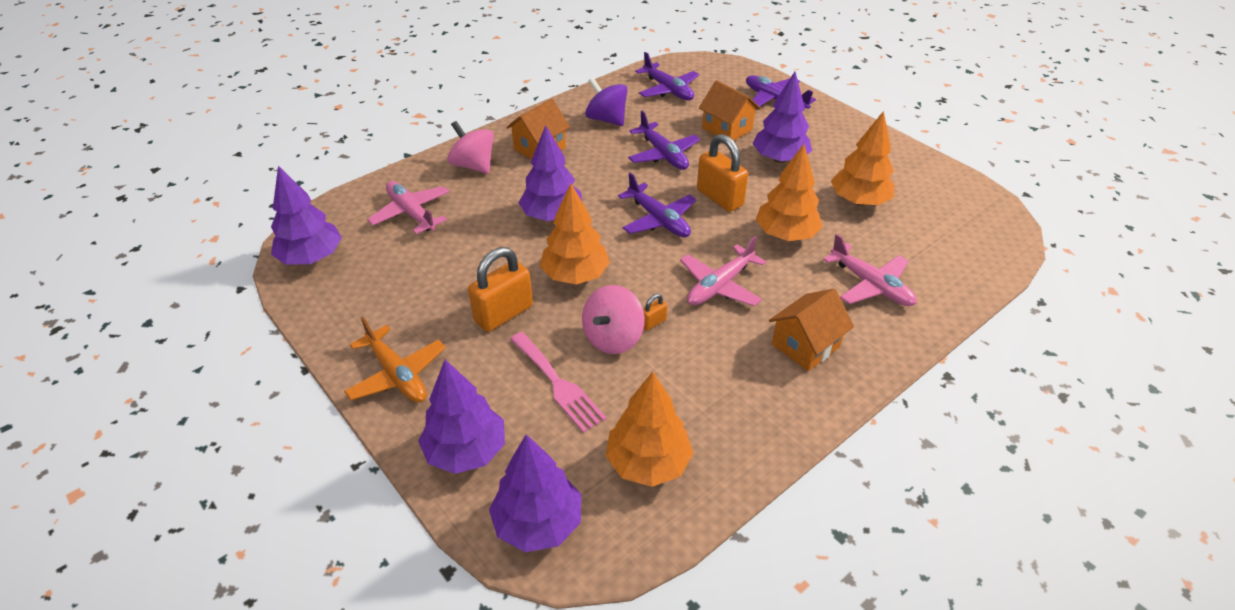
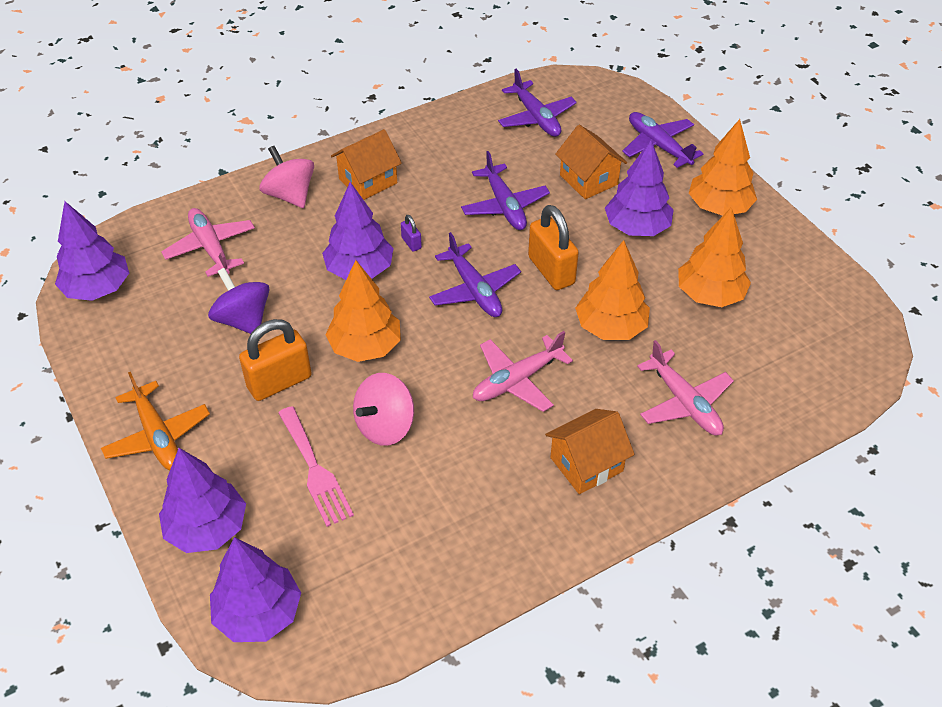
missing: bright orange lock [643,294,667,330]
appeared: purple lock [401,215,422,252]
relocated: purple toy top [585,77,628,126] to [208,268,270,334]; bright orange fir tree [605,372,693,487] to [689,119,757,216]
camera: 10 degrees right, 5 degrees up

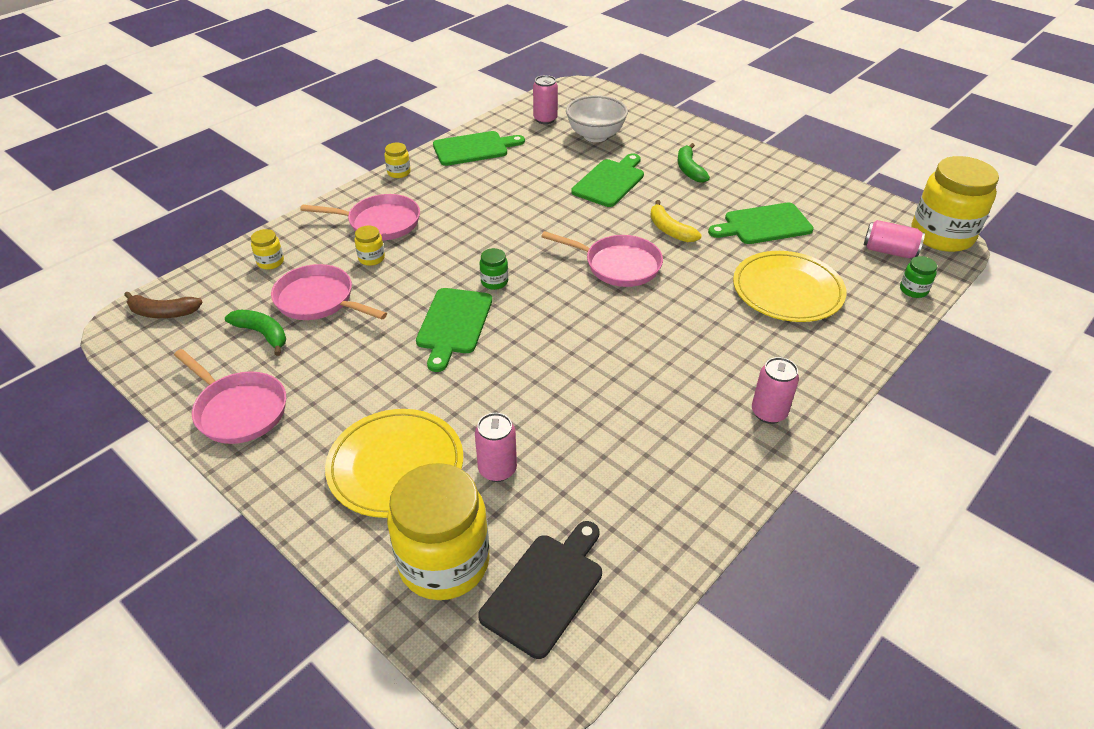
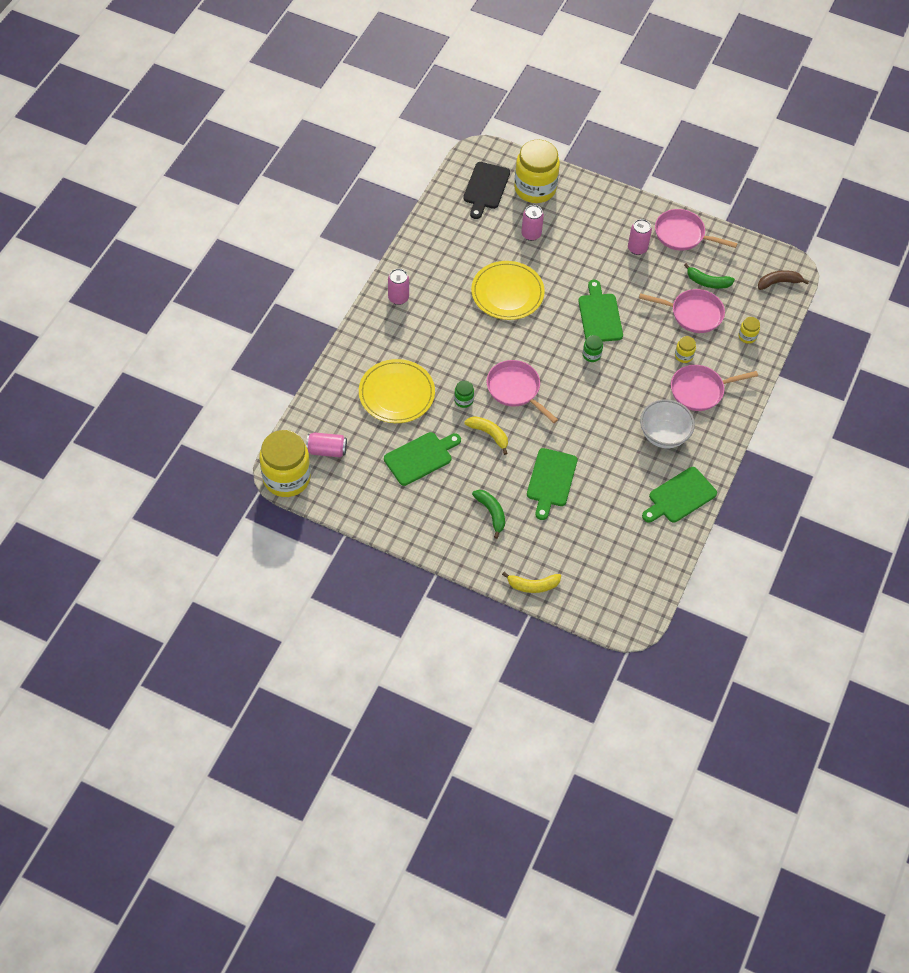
missing: bright yellow jar [384,143,411,178]
appeared: bright yellow toy banana [502,572,561,593]
relocated: pink soda can [533,75,558,124] to [628,219,652,255]; white bowl [566,95,628,142] to [640,399,695,448]; emerald jar [900,256,937,298] to [454,381,474,408]; bright yellow dinner plate [325,409,463,518] to [471,261,545,320]
spun: pink frying pan [541,231,663,287] = [487,360,558,423] 45 degrees clockwise
camera: 160 degrees right, 15 degrees up

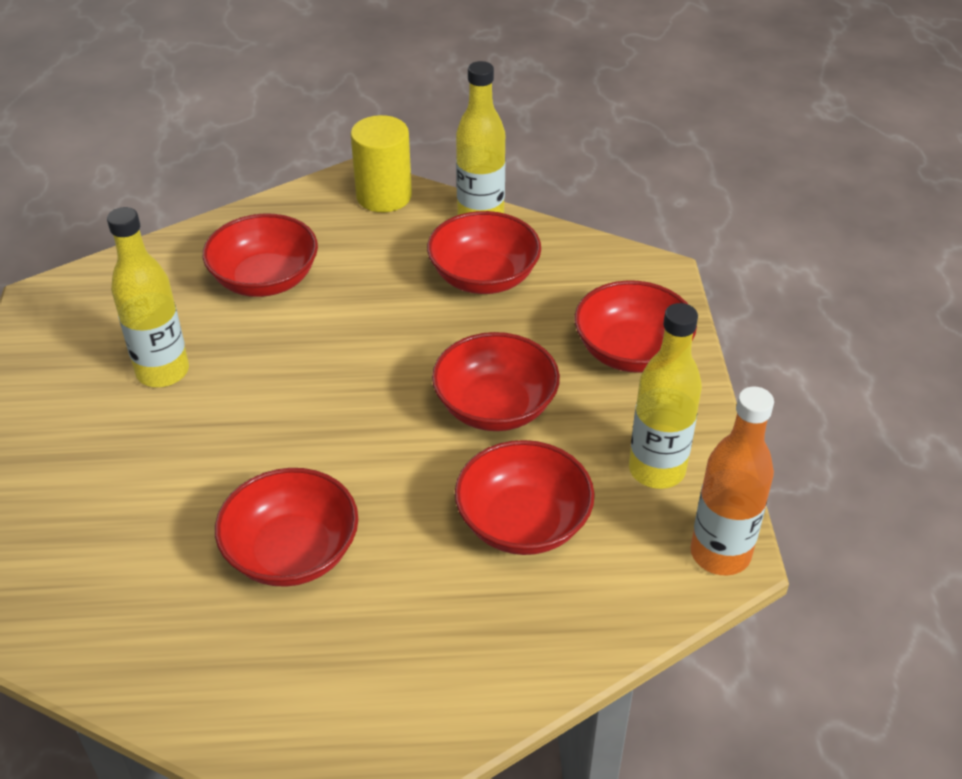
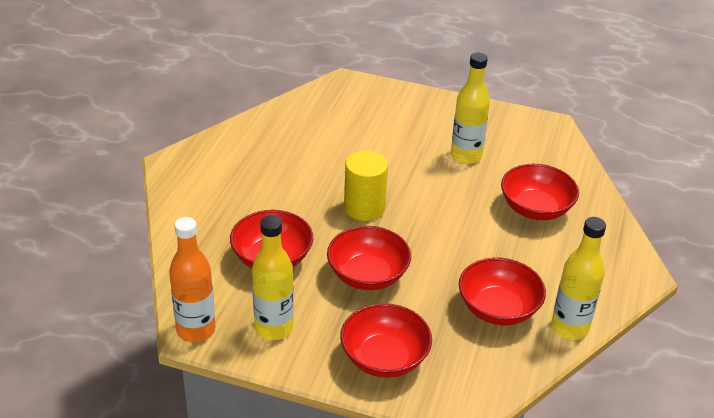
missing: crimson bowl [215,468,358,587]
relocated: bright yellow cylinder [350,115,412,212] to [344,151,388,221]
camera: 110 degrees right, 5 degrees down

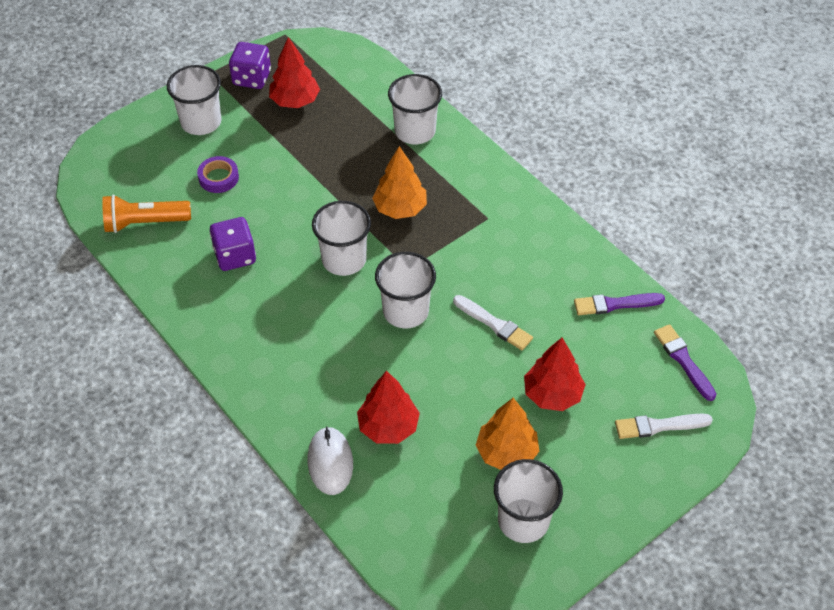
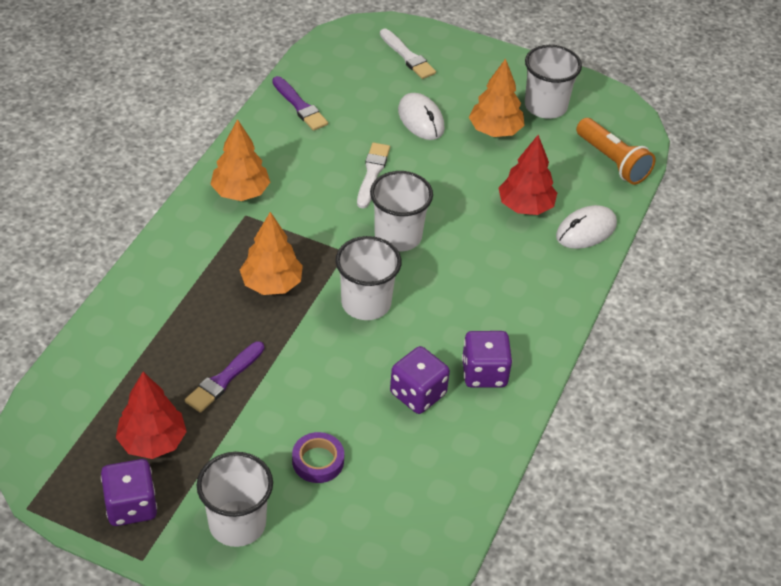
missing: white cup [388,74,442,144]
appeared: bright orange fir tree [210,119,270,201]; purple game die [462,331,512,388]
relocated: bright orange torch [102,195,191,233] to [576,118,655,185]; purple brush [654,324,717,401] to [185,341,264,413]
exchanged: crimson fir tree [524,338,586,411] to white mouse [398,93,445,140]
camera: 120 degrees left, 5 degrees down

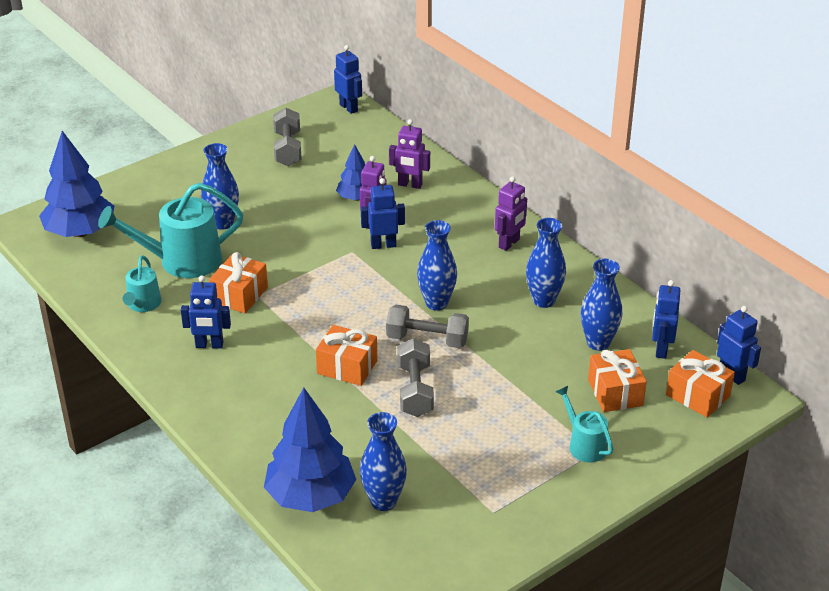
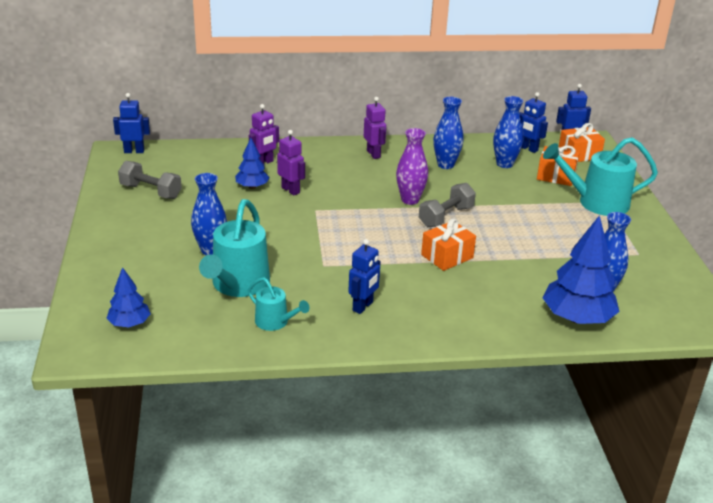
missing: blue toy robot [361,178,405,249]; bright orange present [209,252,268,313]; grey hand weight [397,338,434,417]
colour: blue tall vase [417,220,457,310] to purple tall vase [396,128,428,205]
size: blue fir tree [39,131,114,237] = [106,267,151,327] x0.55; turquoise watering can [555,386,613,462] = [543,137,658,216] x1.85
camera: 60 degrees left, 5 degrees down

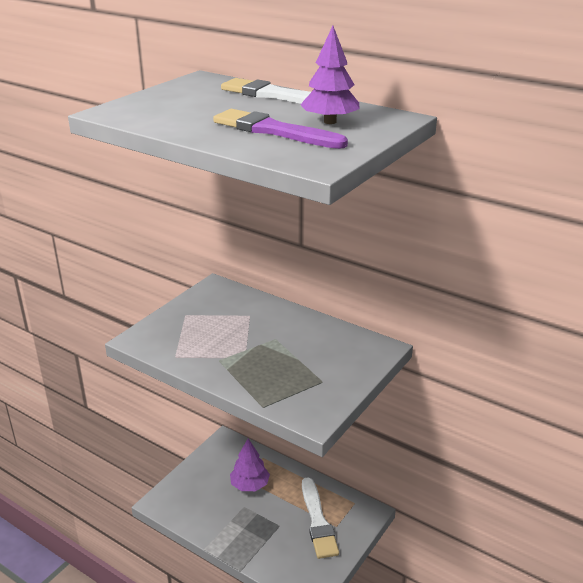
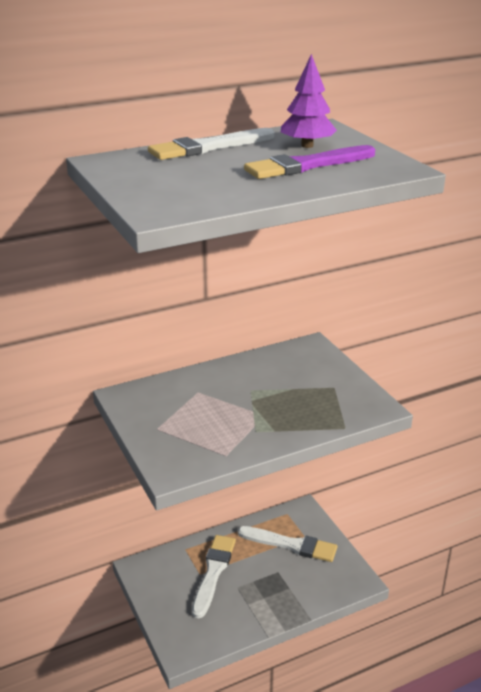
exchanged: purple fir tree [230,439,270,491] to white brush [192,535,236,618]
camera: 60 degrees left, 0 degrees up

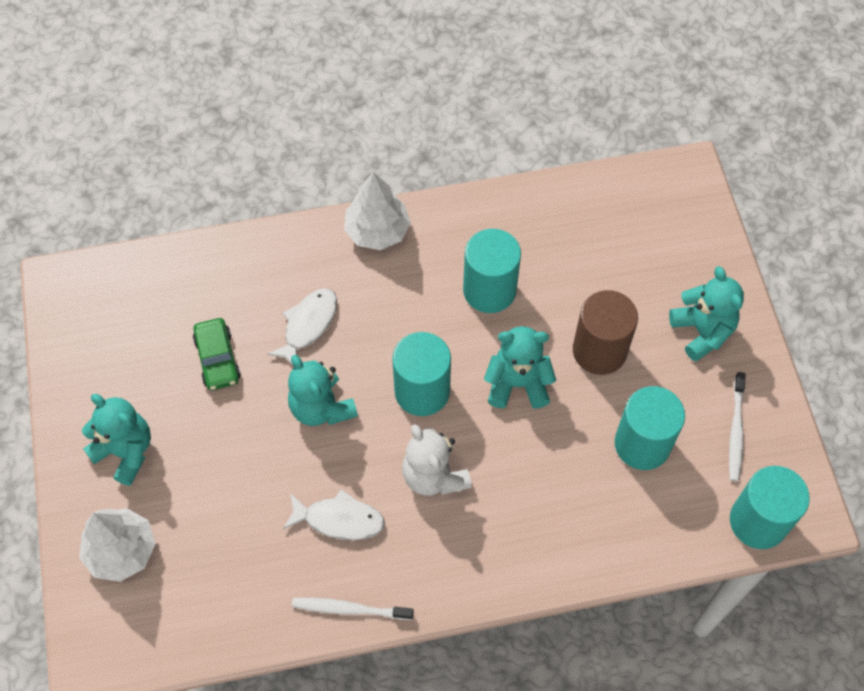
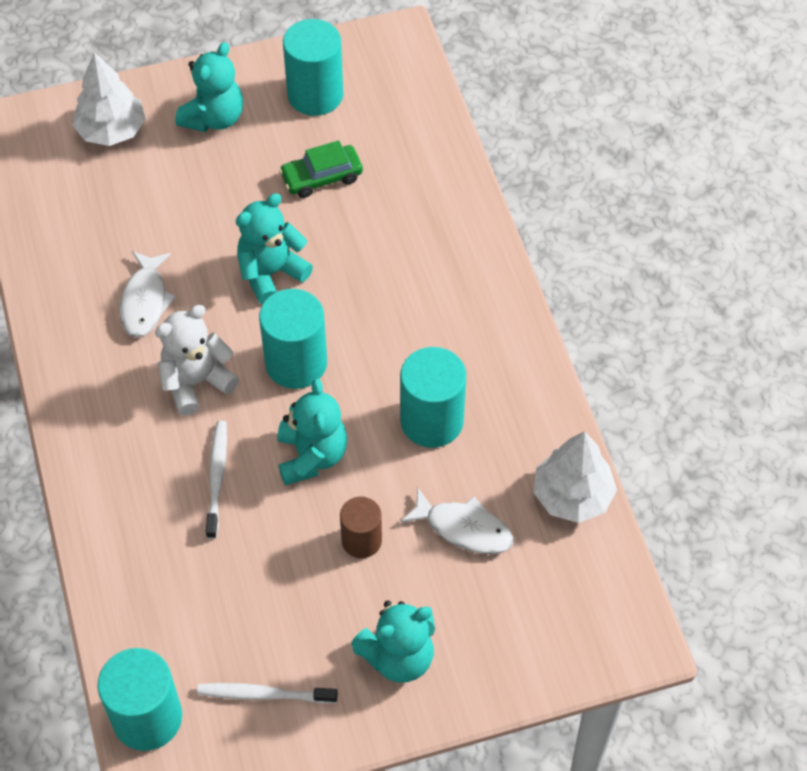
relocated: white fir tree [344,172,411,250] to [534,431,617,523]; white fish figure [267,288,337,365] to [400,488,514,554]; turquoise cylinder [615,386,685,470] to [283,19,344,116]; white dental brush [292,598,414,620] to [206,421,227,539]
size: brown cylinder [573,290,638,375] = [340,496,382,558] x0.61
camera: 85 degrees right, 5 degrees down

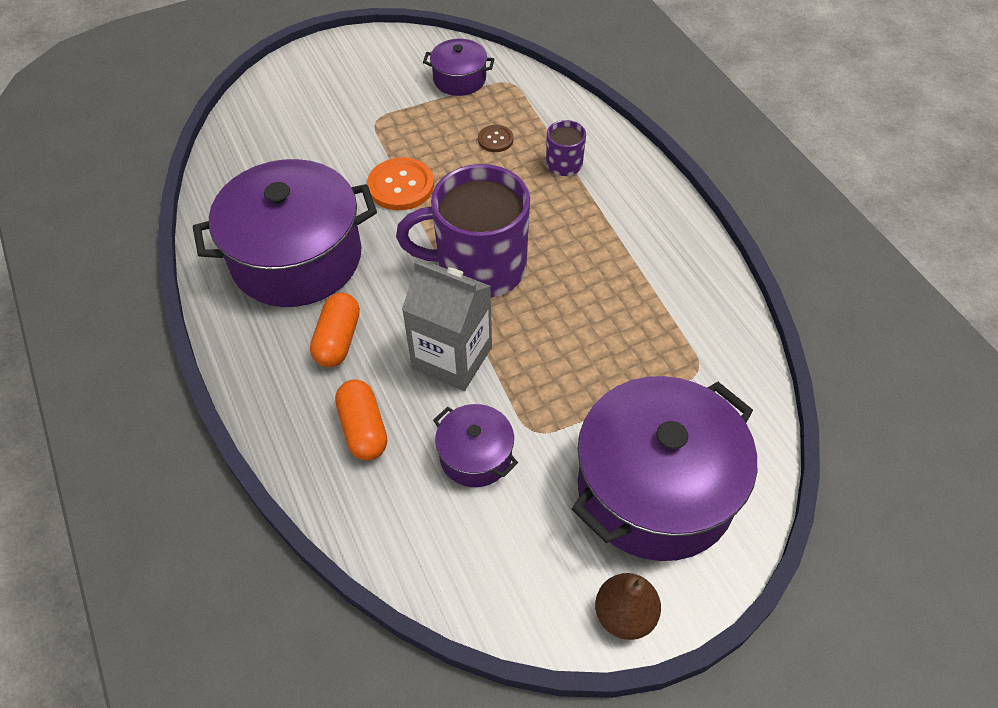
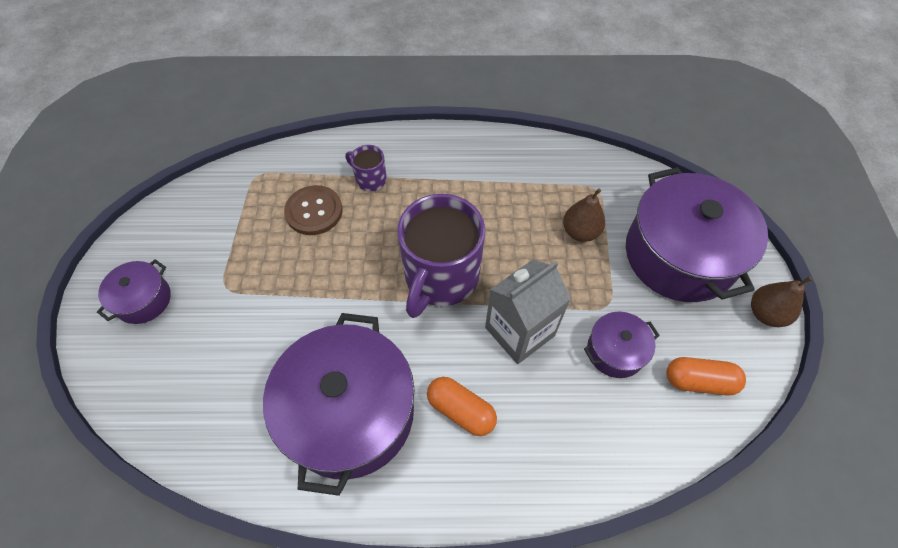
missing: bright orange shirt button [367,157,434,210]
appeared: brown pear fruit [563,188,605,242]
relocated: purple pot [423,39,494,96] to [97,259,171,324]; bright orange pill shape [335,380,387,461] to [666,357,746,396]
size: brown shirt button [478,125,514,152] = [284,185,343,235] x1.78
camera: 65 degrees left, 5 degrees up

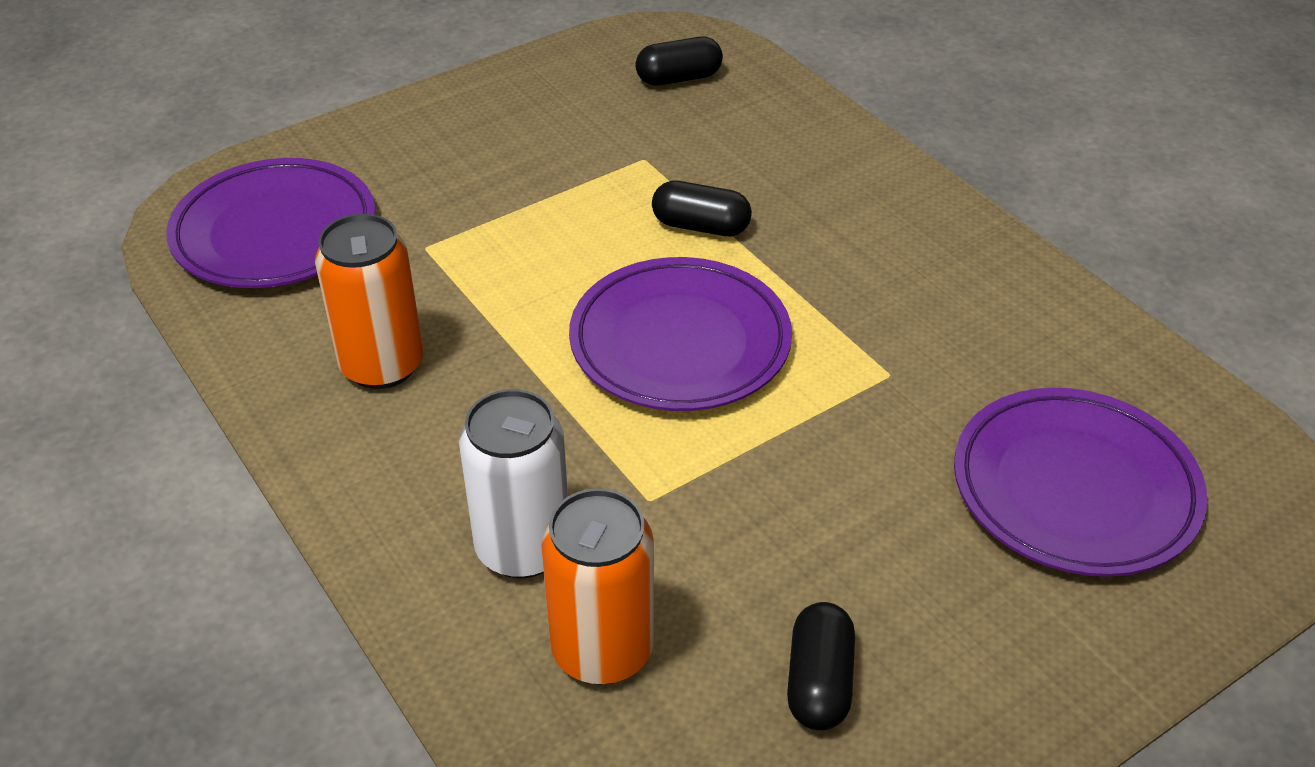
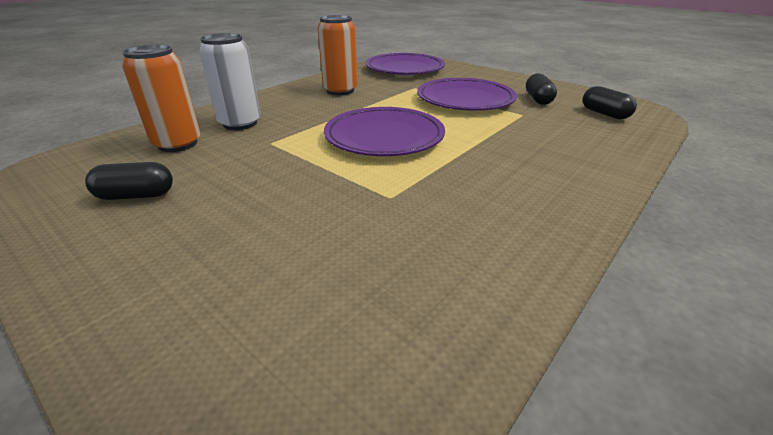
relocated: ebony pill shape [652,181,752,236] to [526,73,557,105]; purple dinner plate [954,388,1208,577] to [417,78,517,111]
camera: 75 degrees right, 10 degrees down

